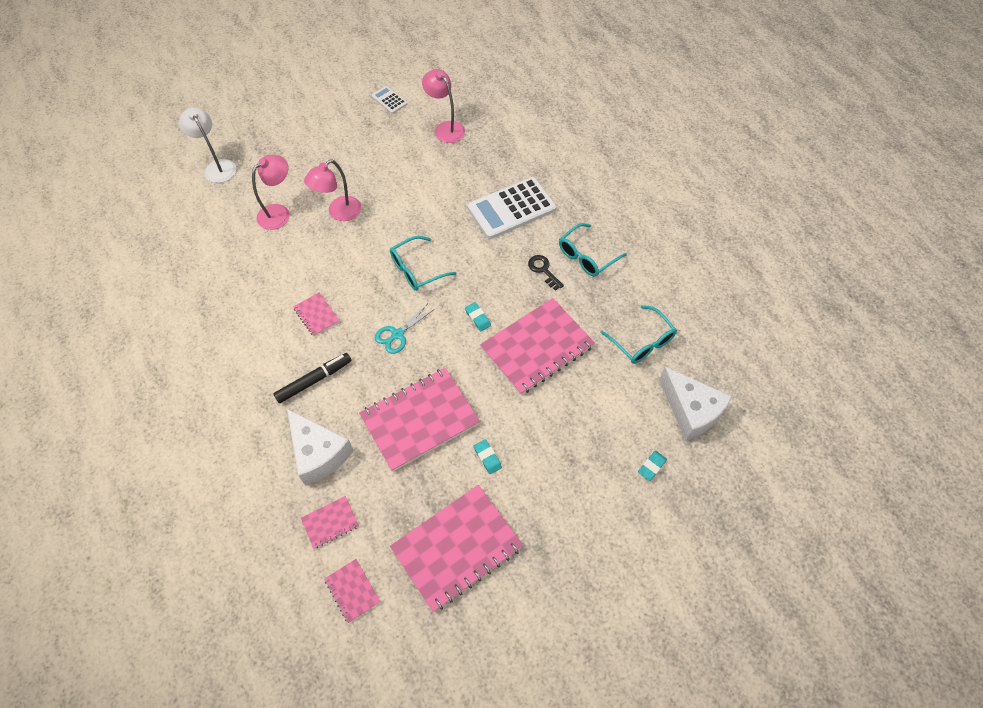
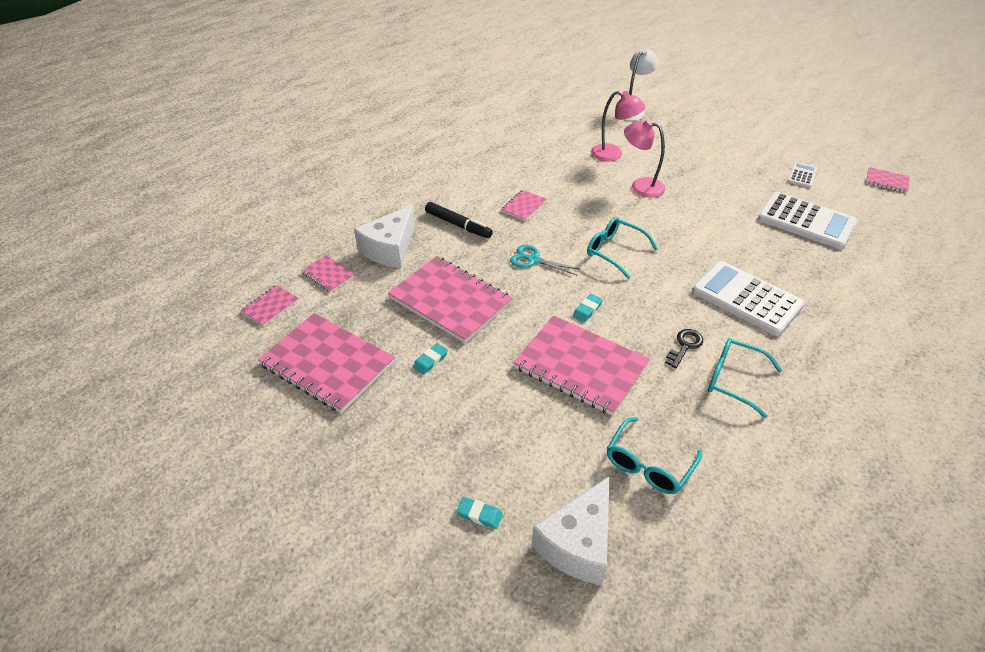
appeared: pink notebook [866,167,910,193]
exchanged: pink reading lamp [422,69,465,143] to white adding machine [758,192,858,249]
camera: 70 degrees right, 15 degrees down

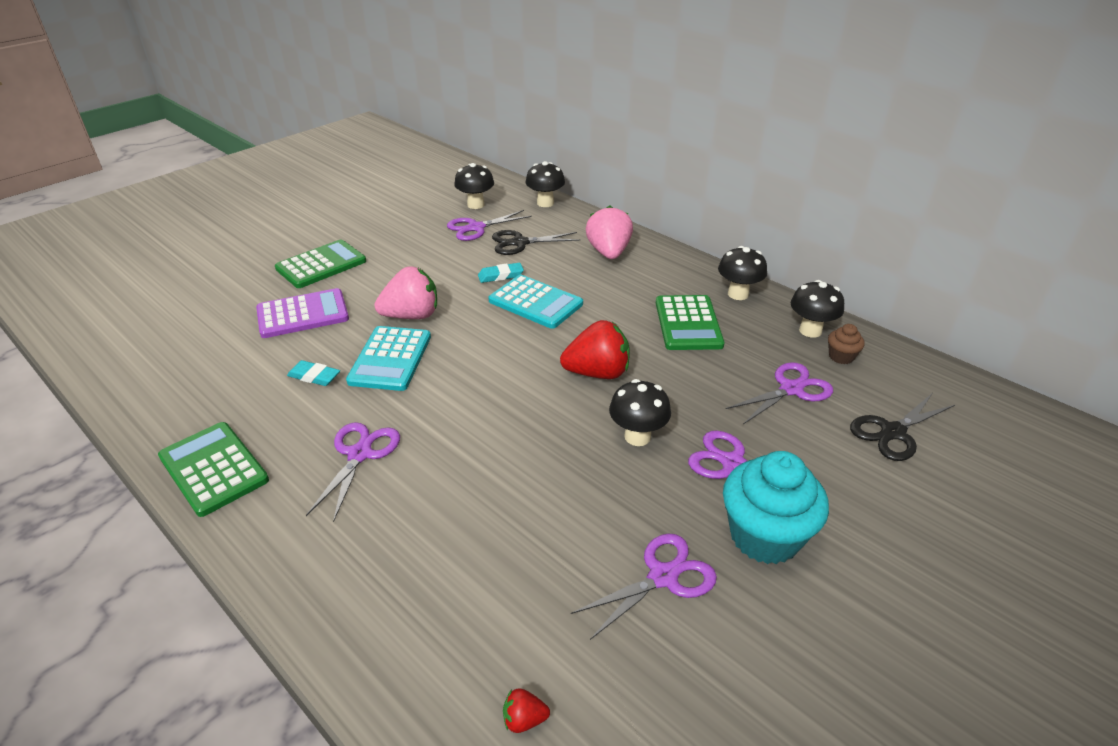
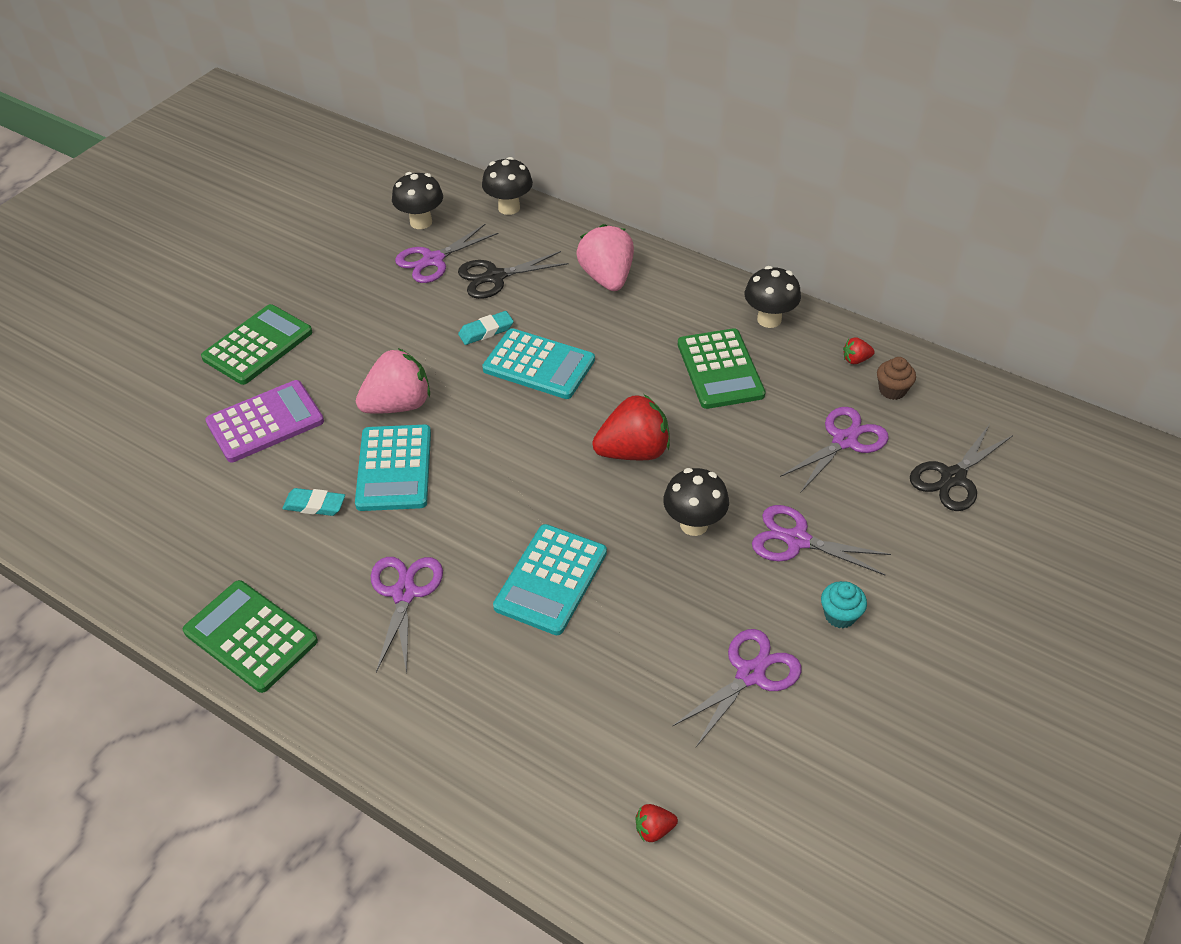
appeared: turquoise adding machine [493,524,607,635]
exchanged: ebony toadstool [791,280,844,338] to crimson strawberry [843,337,875,364]
size: turquoise muffin [723,451,829,564] = [821,581,867,628] x0.46
camera: 10 degrees left, 10 degrees up

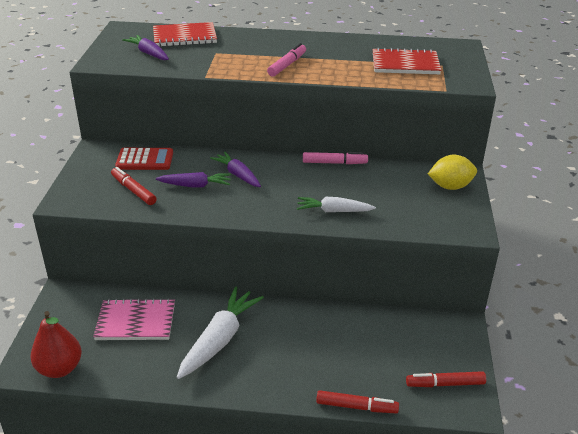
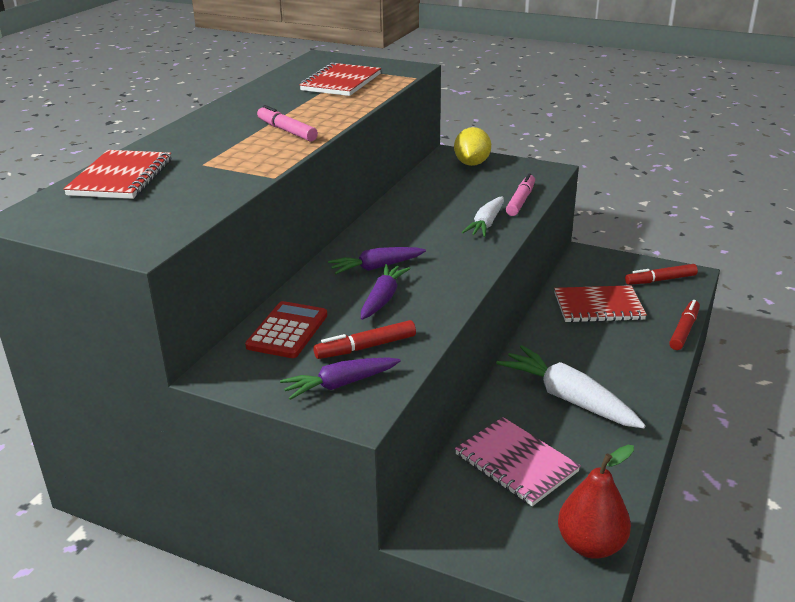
appeared: crimson notebook [554,285,647,323]
relocated: purple root vegetable [122,35,169,60] to [280,357,401,400]; pink marker [303,152,368,164] to [506,173,535,216]
spun: pink notebook [93,298,175,340] = [455,417,581,506] 60 degrees counterclockwise; crimson marker [406,371,486,387] = [625,264,698,285] 60 degrees clockwise
camera: 70 degrees left, 5 degrees down

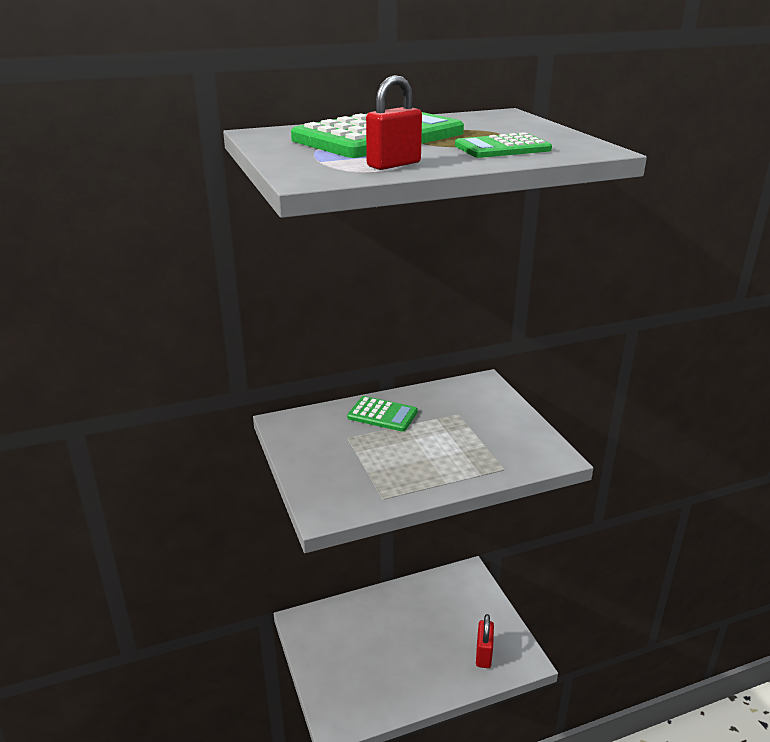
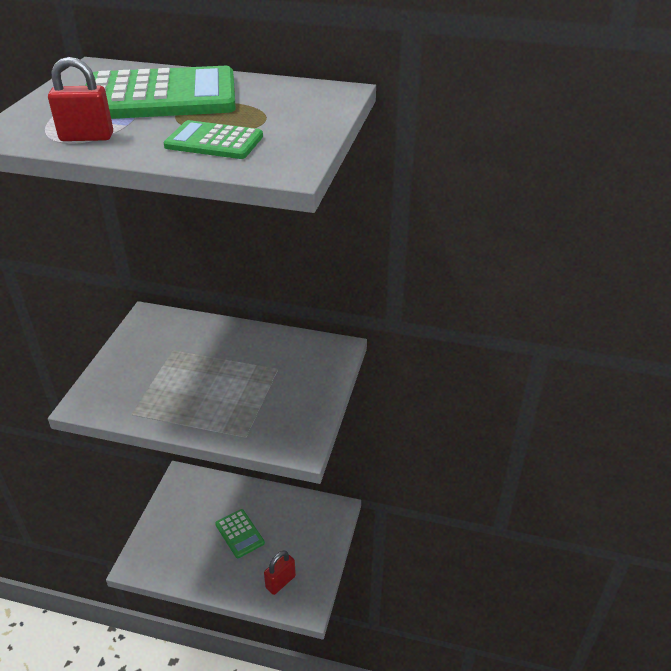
relocated: emerald adding machine [347,396,418,432] to [215,509,265,558]
camera: 35 degrees right, 10 degrees up

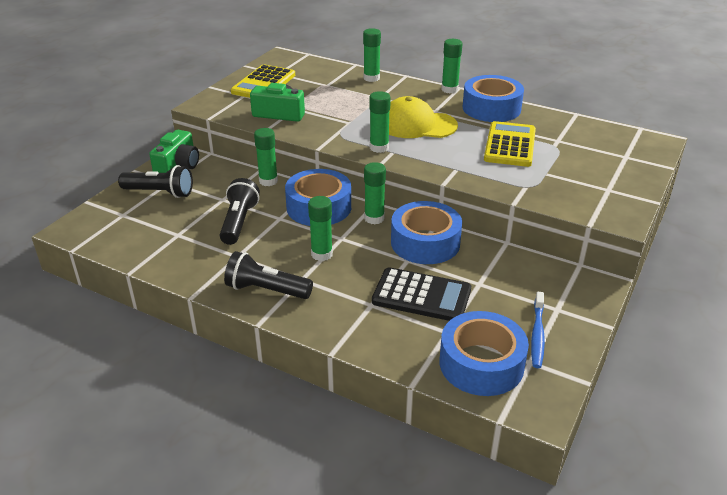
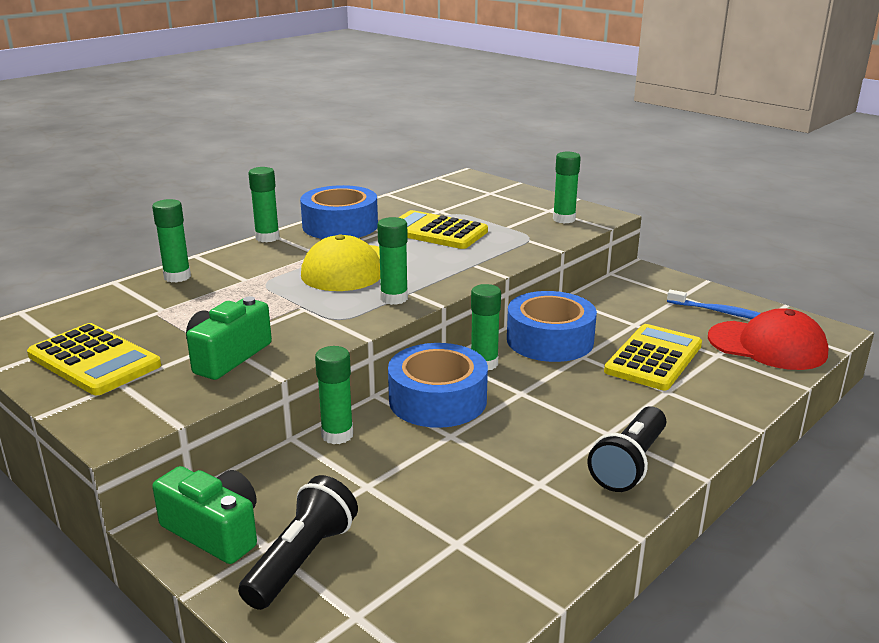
missing: ebony torch [220,178,260,245]
relocated: emerald stick of glue [308,196,333,261] to [553,152,581,224]
exchanged: blue roll of tape [440,311,529,396] to crimson peaked cap [708,308,829,370]
colour: ebony adding machine [372,267,471,321] to bright yellow adding machine [604,324,702,390]
camera: 75 degrees left, 10 degrees down

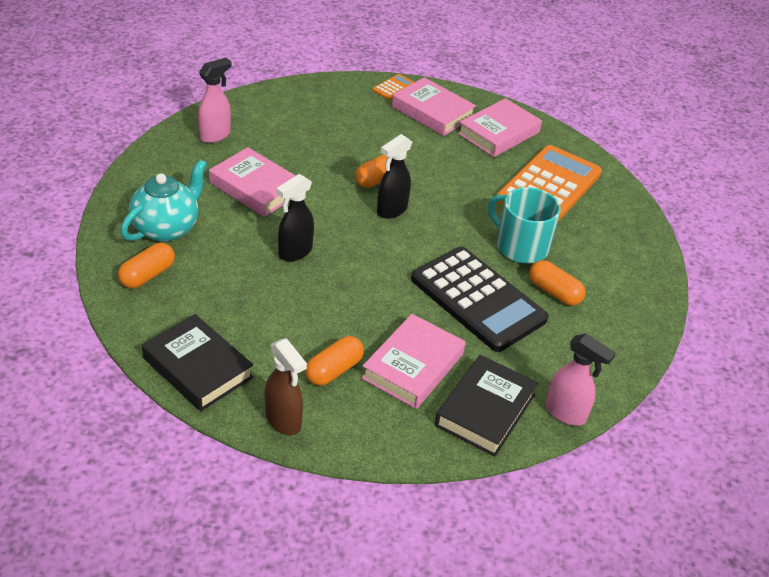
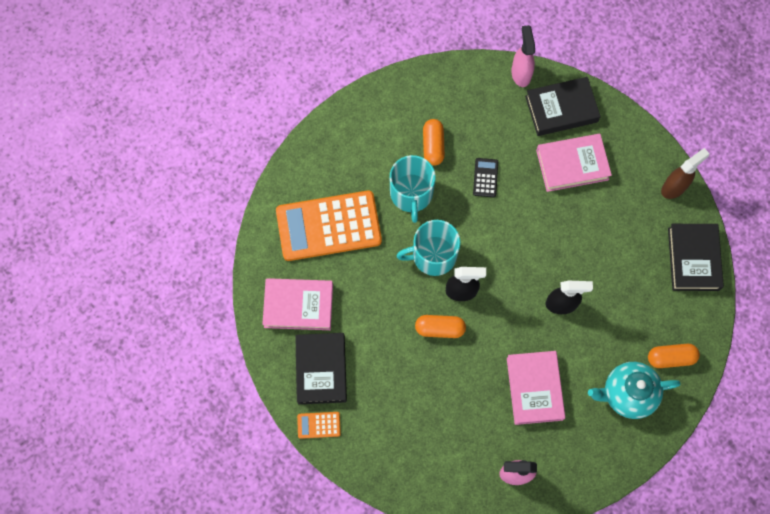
missing: bright orange pill shape [305,336,364,386]
appeared: turquoise mug [396,220,461,276]
colour: pink hardcover [392,77,476,136] to ebony hardcover [295,333,347,404]
spun: brown spray cleaner [265,338,307,435] = [661,148,710,199] 45 degrees clockwise
size: ebony adding machine [411,247,549,352] = [473,158,498,197] x0.41
camera: 130 degrees left, 30 degrees up

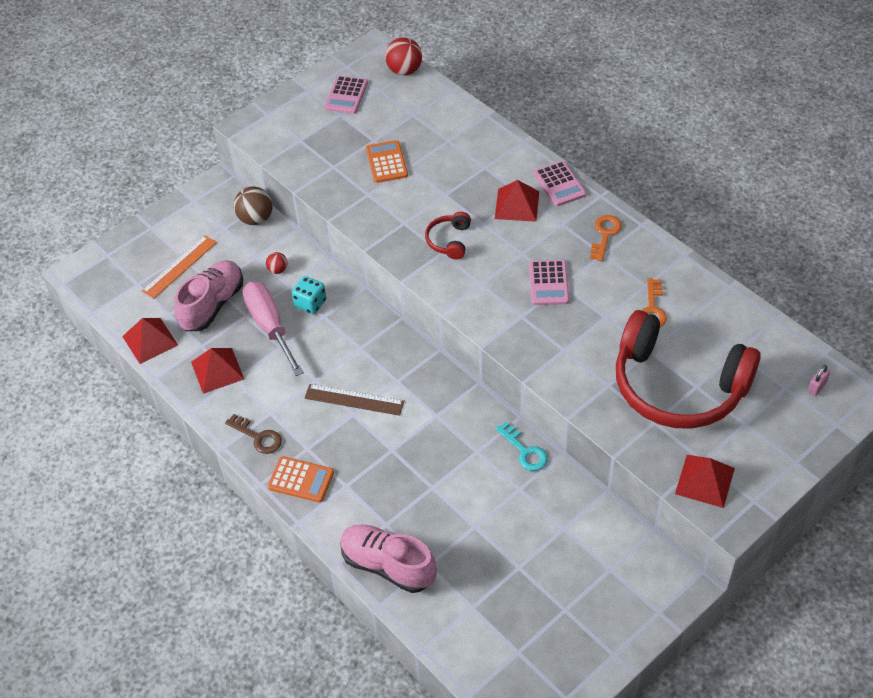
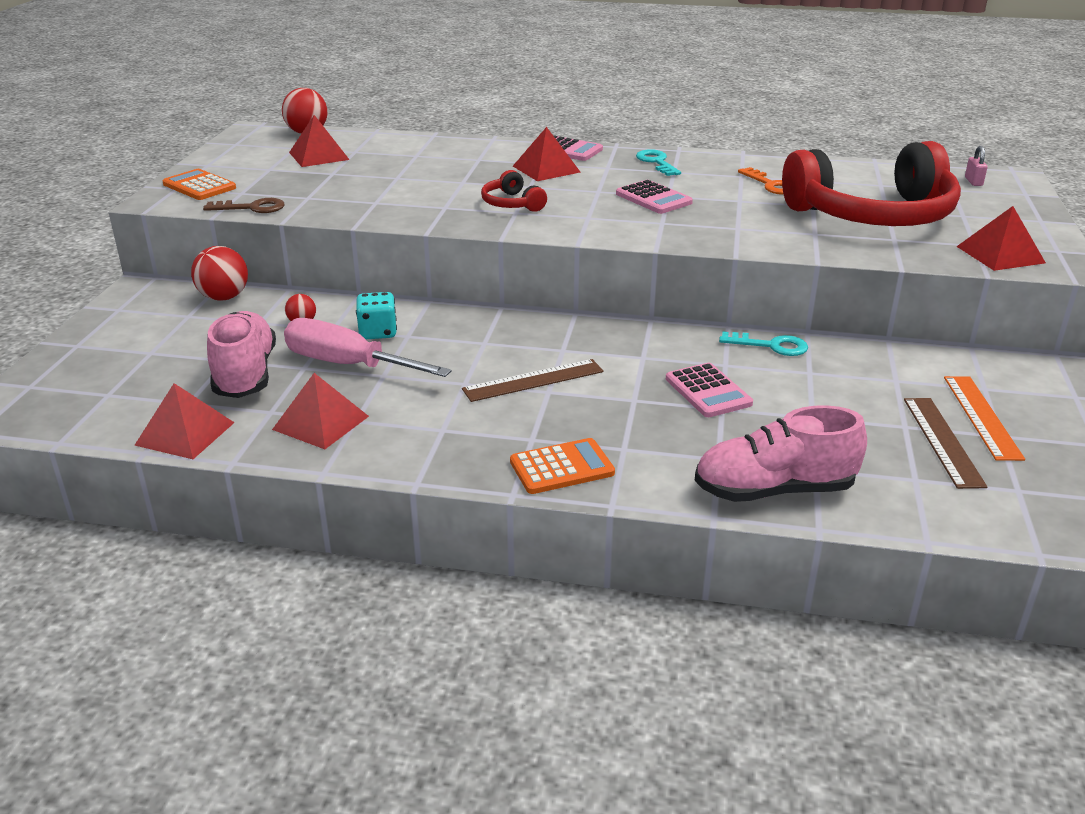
appeared: crimson pyramid shape [289,115,349,167]; brown straightedge [904,398,987,489]
relocated: pink adding machine [325,75,368,114] to [666,363,753,417]; bright orange adding machine [366,140,408,183] to [162,169,236,200]; bright orange straightedge [142,235,217,299] to [944,376,1025,461]; brown door key [225,414,282,454] to [203,198,285,213]
colour: brown sphere [234,186,272,225] to crimson sphere [191,246,248,301]; bright orange door key [590,215,622,261] to turquoise door key [636,149,681,176]
camera: 40 degrees left, 20 degrees down

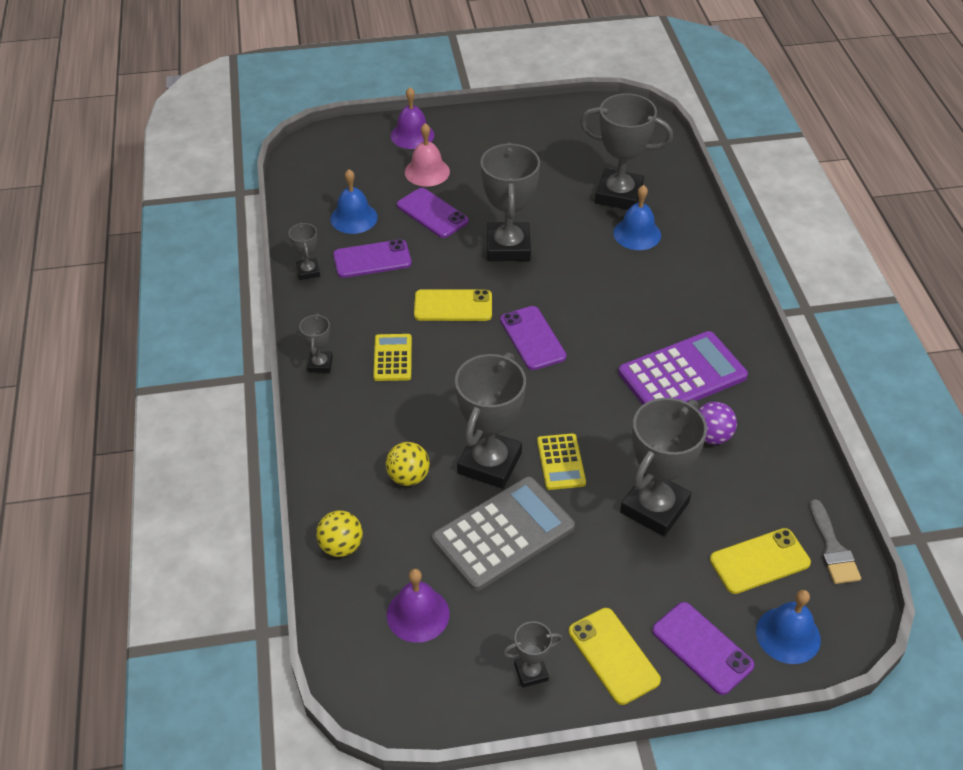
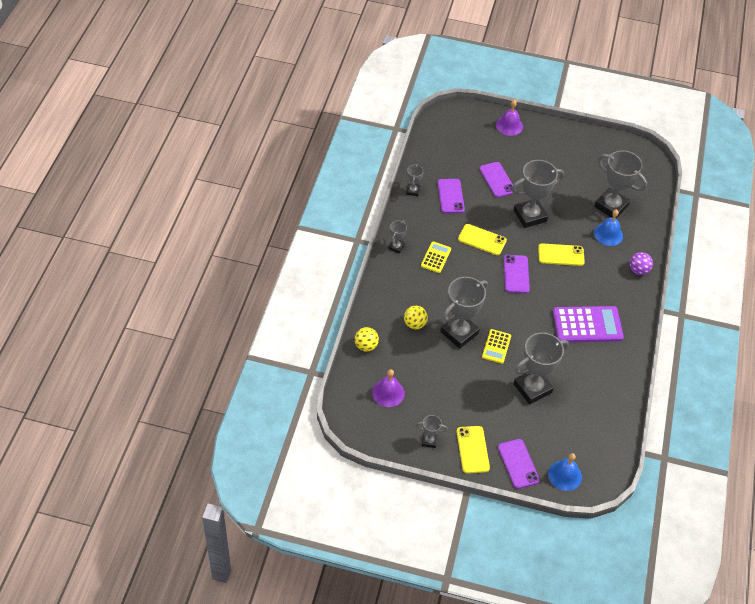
missing: pink hand bell [405,123,450,186]; blue hand bell [330,169,378,234]; grey adding machine [432,476,575,591]; grey brush [809,499,861,584]
relocated: purple sphere [698,402,737,444] to [630,252,653,275]; bright yellow mobile phone [710,528,811,594] to [538,243,585,266]
spun: grey prize cup [480,143,540,261] = [512,160,564,228] 45 degrees clockwise; purple mobile phone [333,239,412,278] = [437,179,465,213] 75 degrees clockwise
camera: 20 degrees right, 5 degrees up

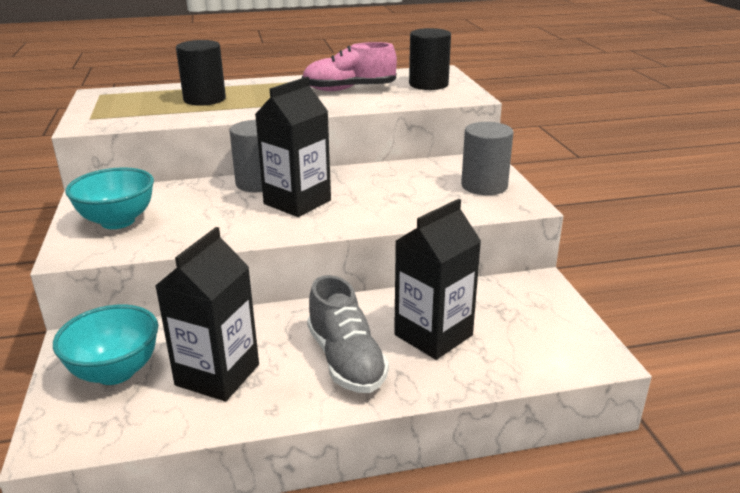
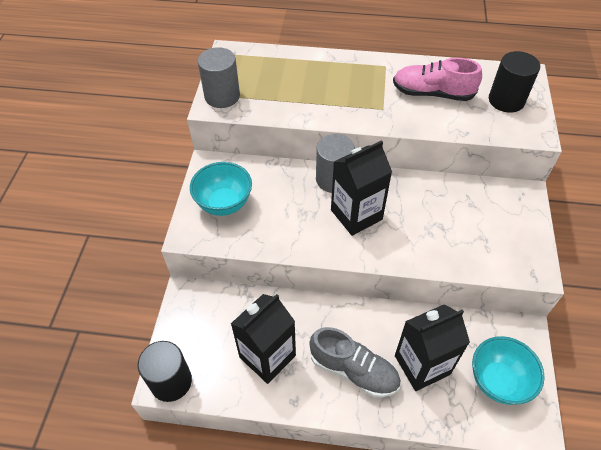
relocated: ebony cylinder [176,40,226,106] to [138,341,192,402]; grey cylinder [461,122,513,195] to [198,47,240,108]; turquoise bowl [53,305,158,385] to [472,336,545,405]
spun: grey sneaker [307,275,389,393] = [309,327,401,397] 60 degrees counterclockwise
camera: 20 degrees right, 25 degrees up

